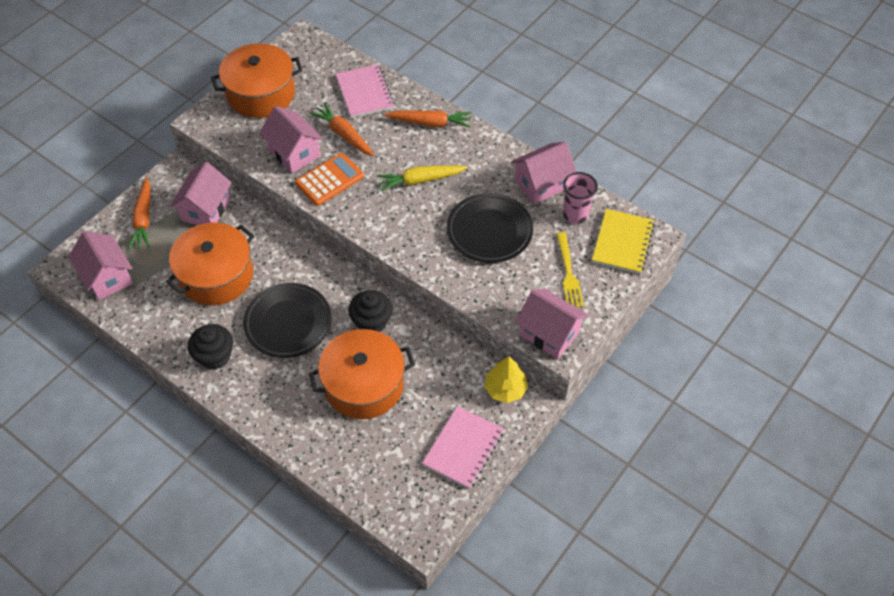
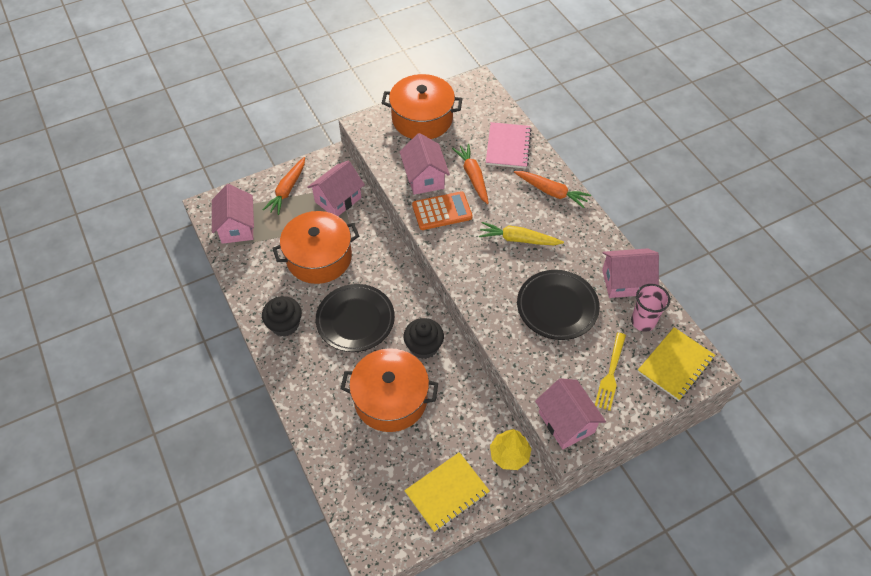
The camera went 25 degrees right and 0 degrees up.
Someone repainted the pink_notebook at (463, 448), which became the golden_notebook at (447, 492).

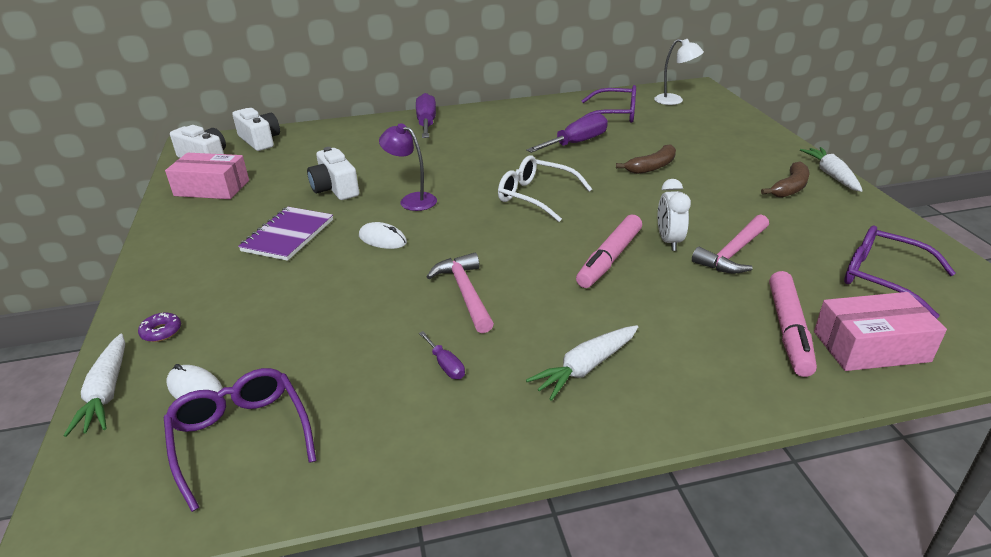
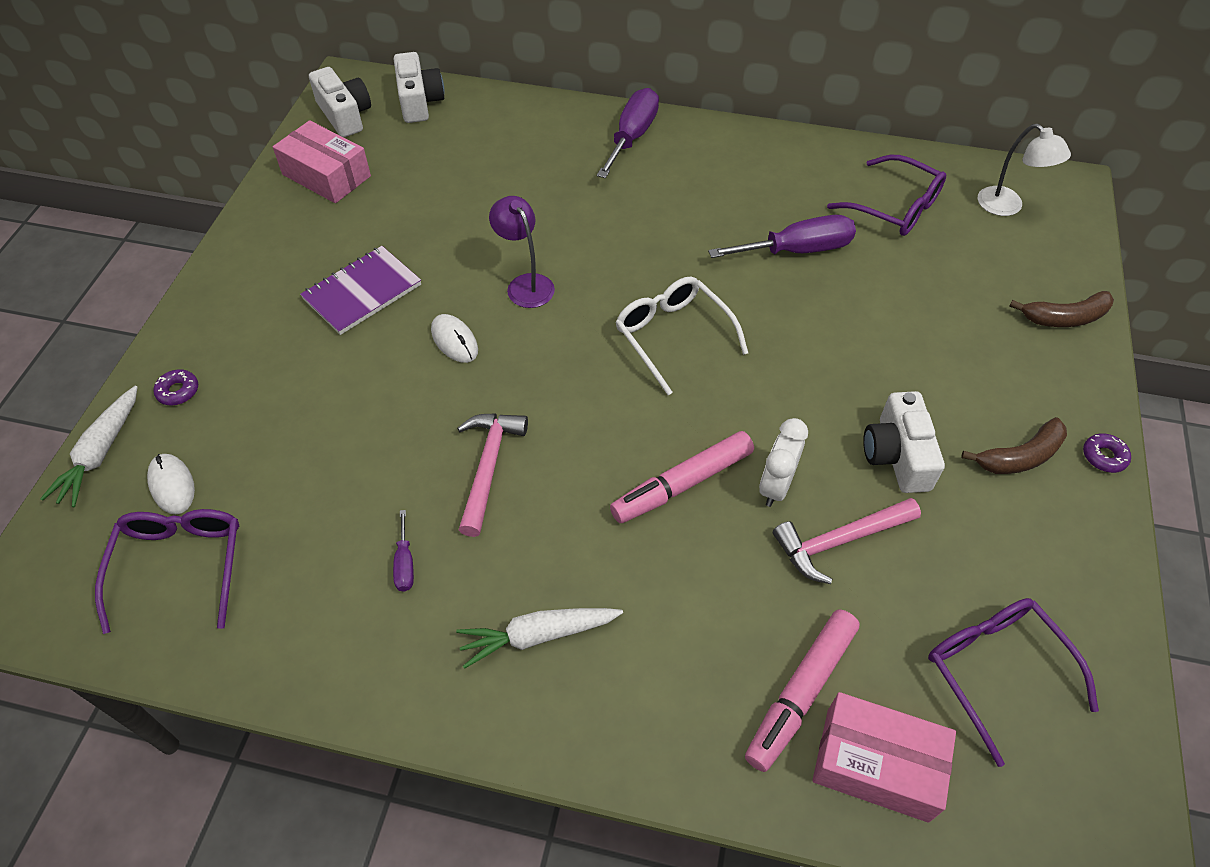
The camera went 25 degrees right and 20 degrees up.
Someone carried the white_photo_camera from (335, 188) to (897, 455).
Someone carried the dark_brown_toy_banana from (652, 167) to (1064, 318).
Someone swapped the white_toy_carrot at (831, 175) for the violet_donut at (1104, 456).

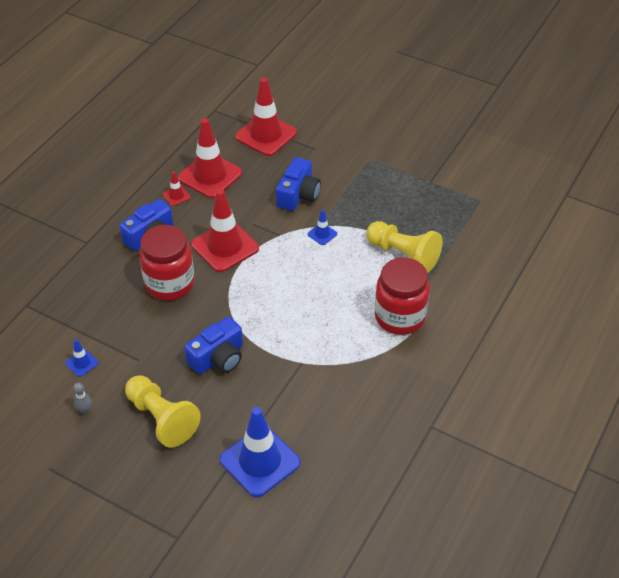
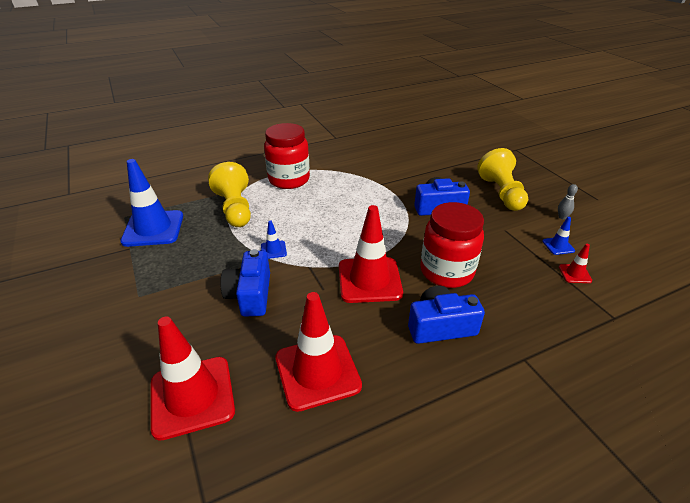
The camera went 145 degrees left and 10 degrees down.
Someone carried the red_traffic_cone from (176, 196) to (575, 274).
Someone carried the cobalt_traffic_cone from (260, 461) to (153, 229).
Someone rotated the cobalt_photo_camera at (298, 195) by 60 degrees counterclockwise.

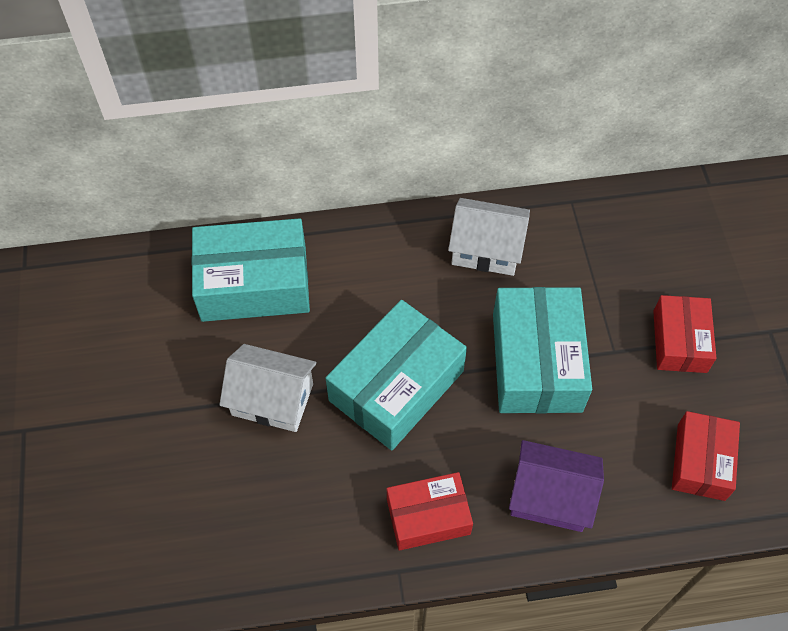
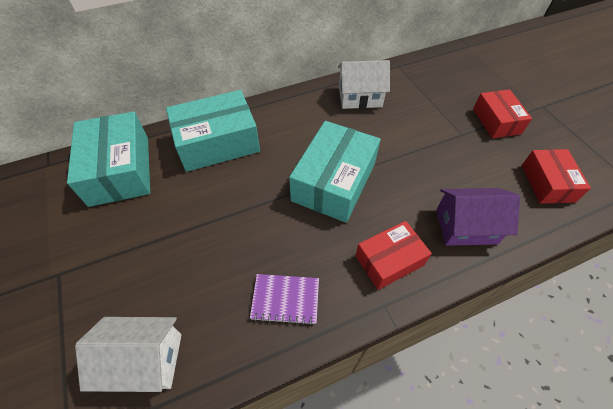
The camera went 15 degrees left and 5 degrees down.
Someone carried the white_house from (272, 399) to (145, 360).
Someone carried the aqua_parcel from (536, 362) to (120, 170).
Someone put down the violet_notebook at (285, 299).

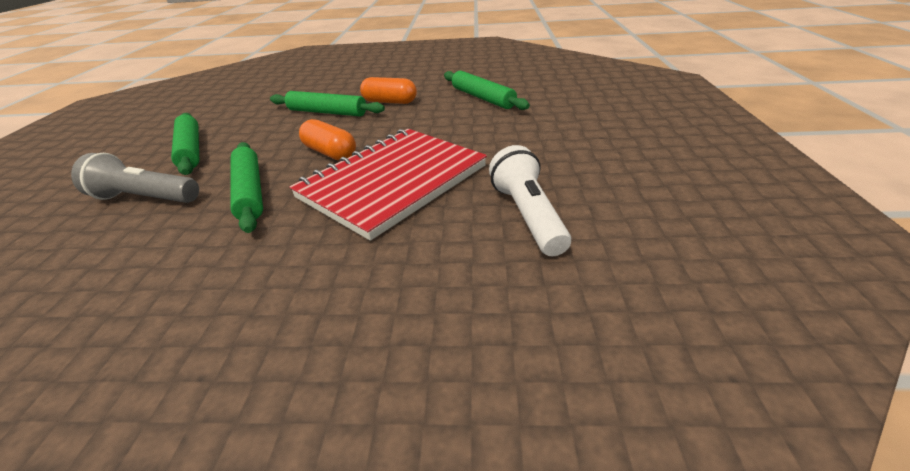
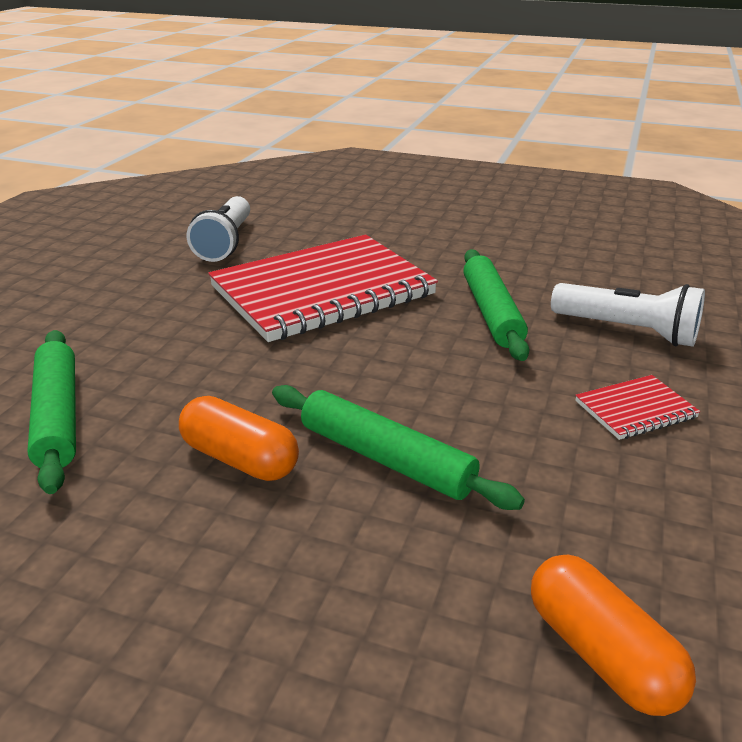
The camera went 165 degrees left and 5 degrees down.
Someone repainted the gray_flashlight at (145, 198), which became the white_flashlight at (628, 330).
Someone swapped the green_rolling_pin at (190, 150) for the red_notebook at (635, 410).
Someone carried the orange_pill from (330, 153) to (600, 654).

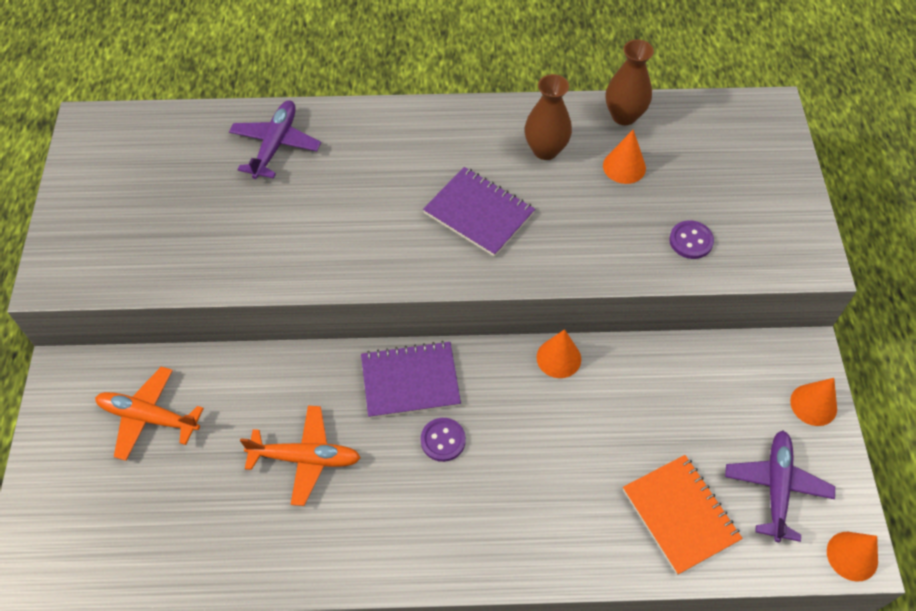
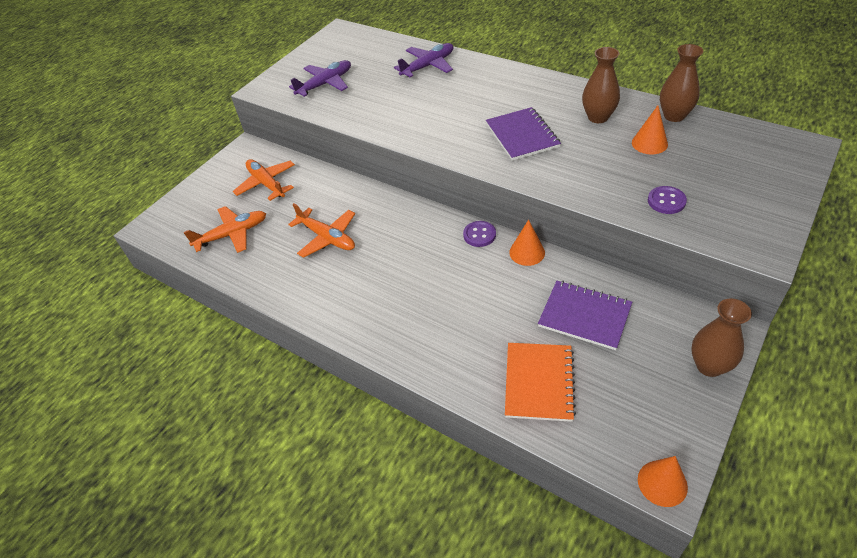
The camera went 40 degrees right and 10 degrees down.
Someone carried the violet_notebook from (410, 381) to (584, 316).
Someone carried the violet_shirt_button from (443, 440) to (479, 235).
Someone carried the violet_aeroplane from (776, 487) to (325, 84).
Someone swapped the orange_solid_cone at (813, 404) for the dark_brown_tall_vase at (709, 366).
Someone put down the orange_aeroplane at (232, 234).

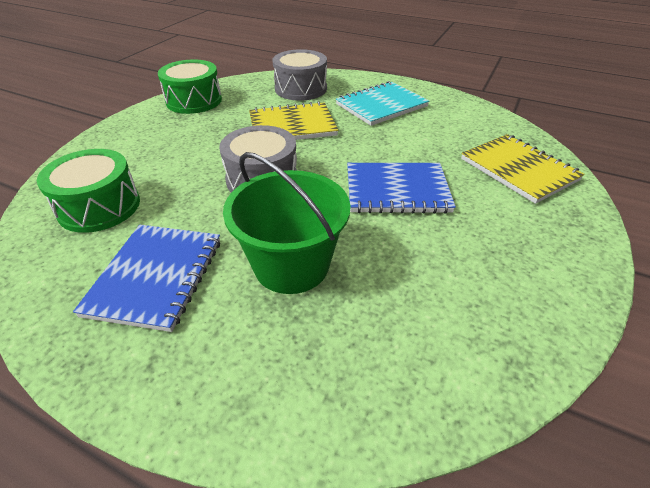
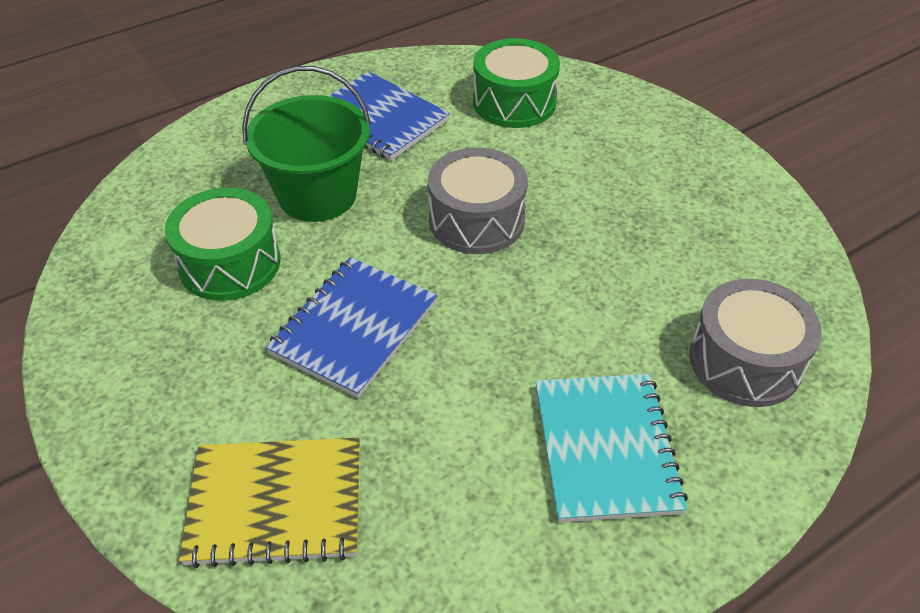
The camera went 120 degrees right and 5 degrees up.
Someone carried the green_drum from (194, 101) to (230, 263).
Someone took away the golden_notebook at (292, 125).

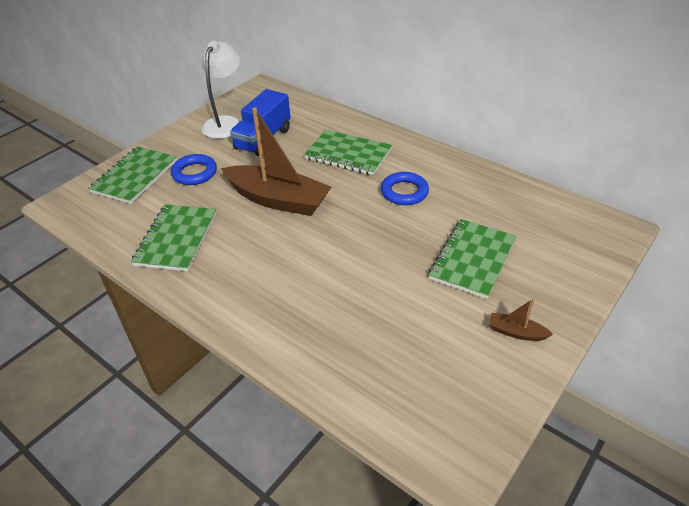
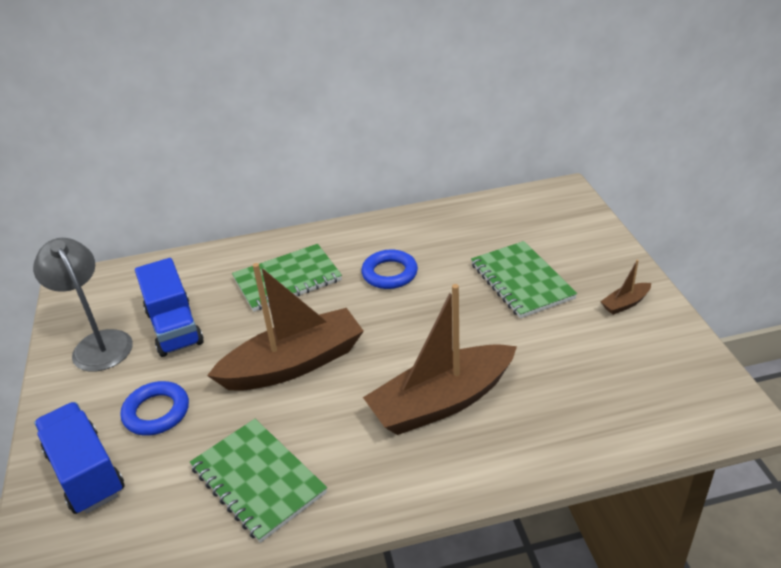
The camera went 50 degrees left and 5 degrees down.
Someone swapped the green_notebook at (135, 176) for the cobalt_toy_truck at (86, 473).
Someone repainted the white_reading_lamp at (226, 123), which became the gray_reading_lamp at (98, 343).
Someone put down the dark_brown_sailboat at (441, 402).

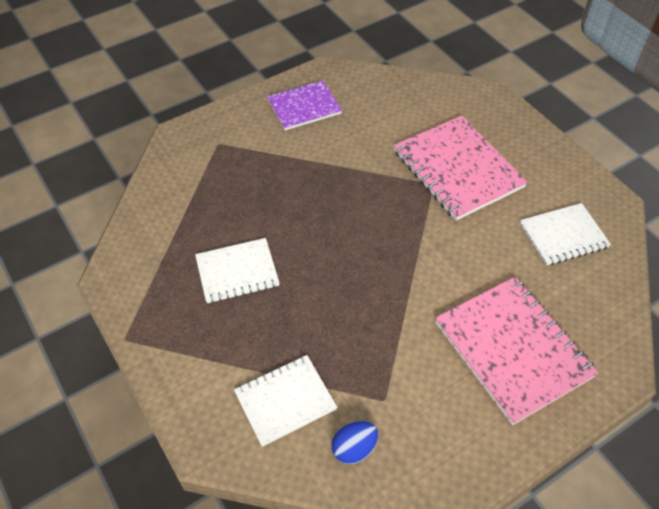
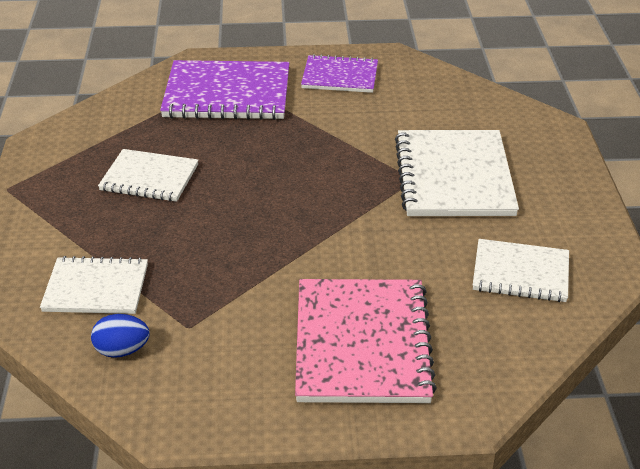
The camera went 30 degrees right and 15 degrees down.
Someone repainted the pink_notebook at (457, 169), which became the white_notebook at (454, 176).
Someone put down the violet_notebook at (227, 94).

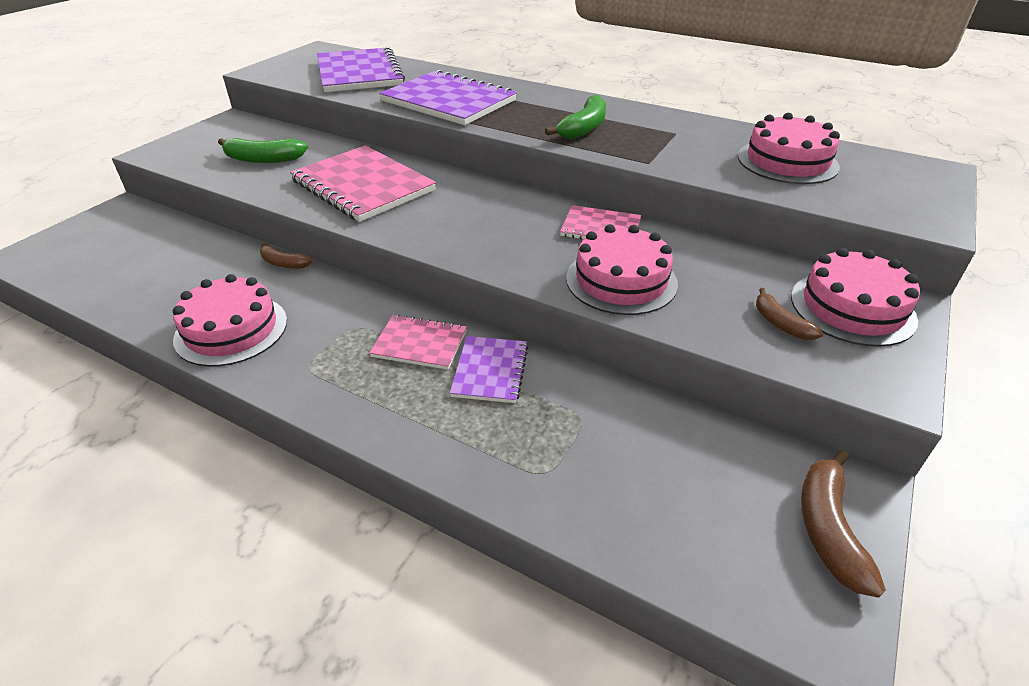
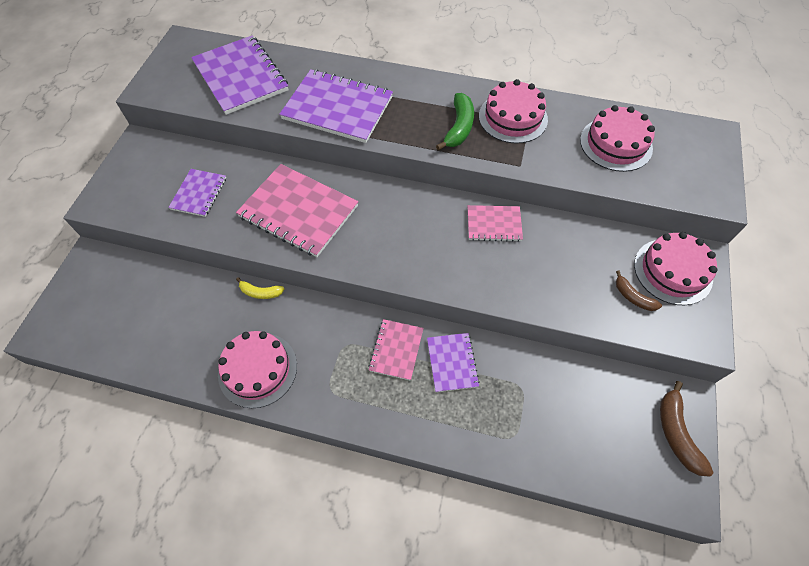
The camera went 15 degrees left and 20 degrees up.
Someone swapped the green_toy_banana at (263, 159) for the violet_notebook at (199, 193).
Someone repainted the dark_brown_toy_banana at (283, 263), which became the golden_toy_banana at (260, 292).
Someone rotated the pink_notebook at (419, 344) by 75 degrees counterclockwise.
Someone carried the pink_layer_cake from (621, 280) to (513, 117).

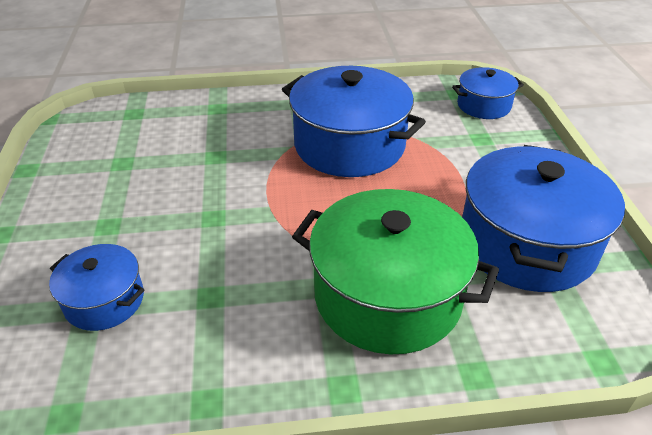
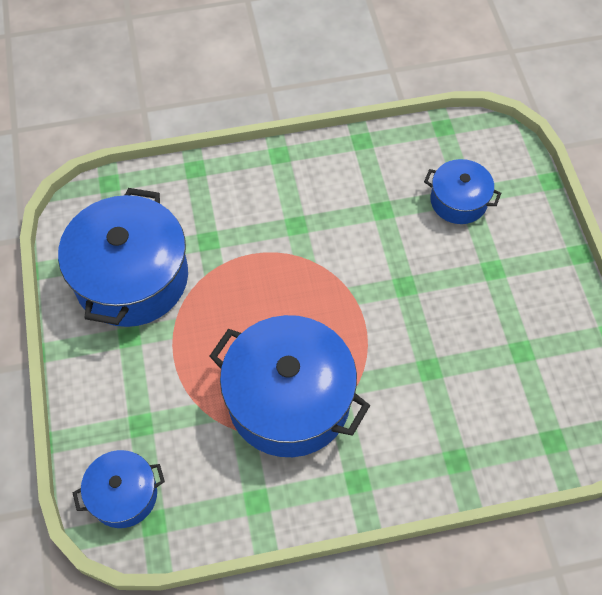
The camera went 175 degrees right and 20 degrees up.
Someone took away the green_pot at (387, 295).

